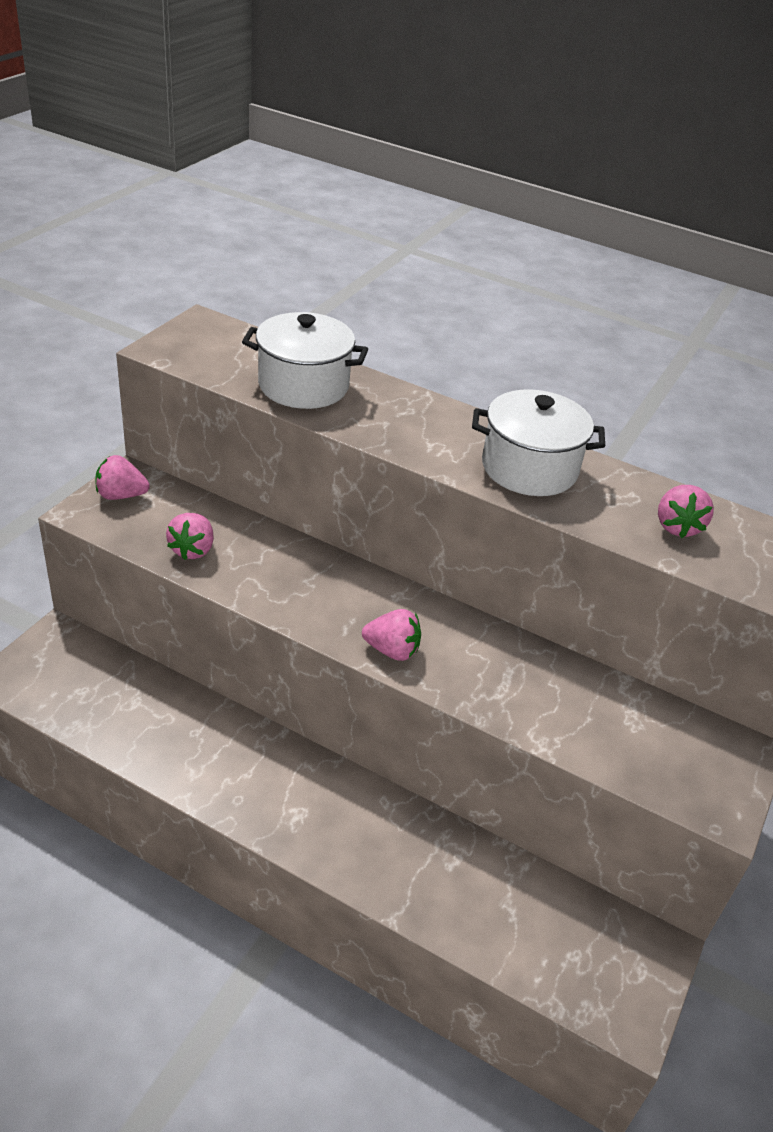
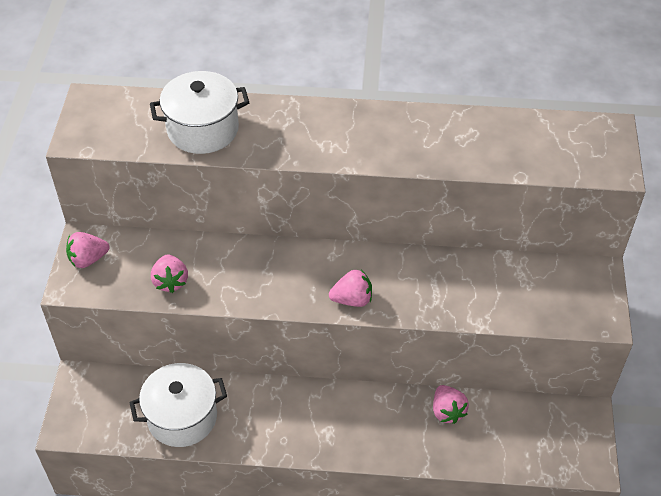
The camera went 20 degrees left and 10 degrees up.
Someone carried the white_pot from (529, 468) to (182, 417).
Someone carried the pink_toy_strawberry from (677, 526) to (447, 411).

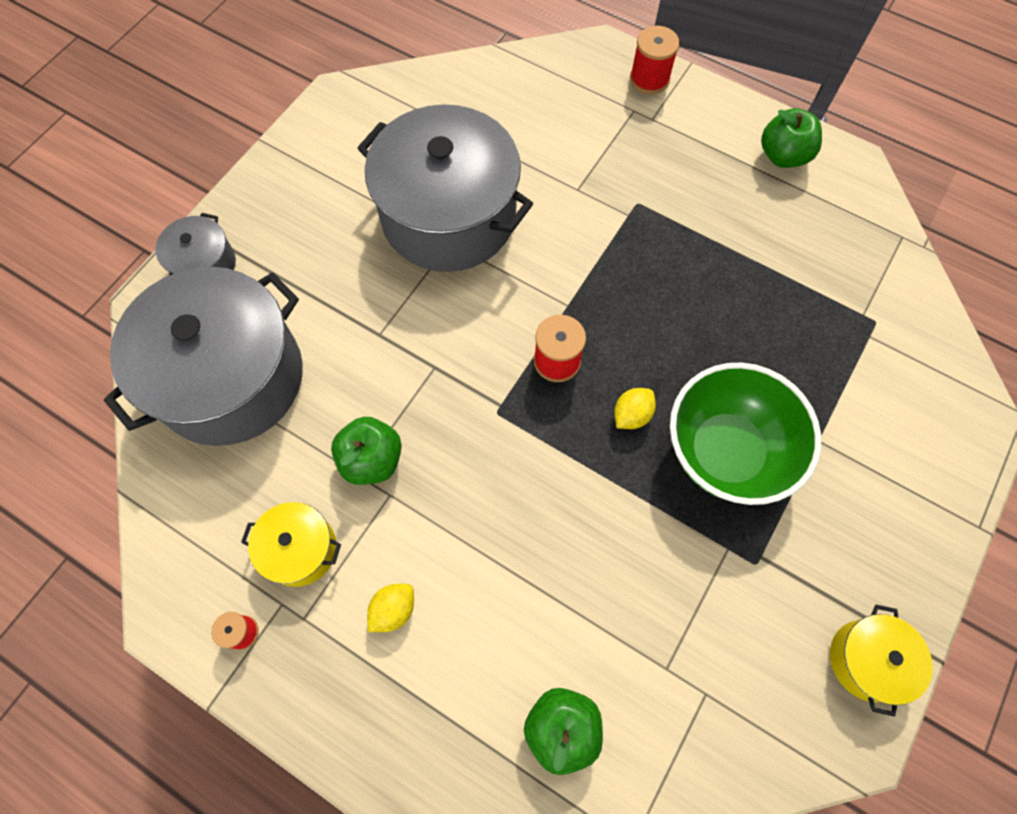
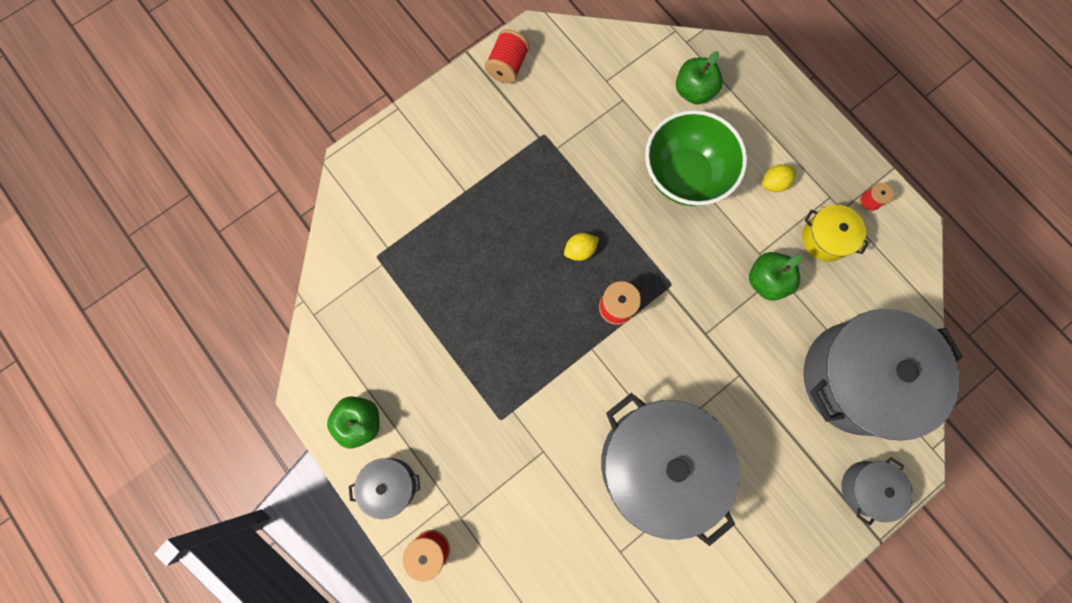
The camera went 160 degrees left and 10 degrees up.
Someone carried the green_serving_bowl from (726, 452) to (685, 175).
Someone swapped the golden_pot at (867, 660) for the red_spool at (508, 66).
Someone put down the gray_pot at (390, 485).

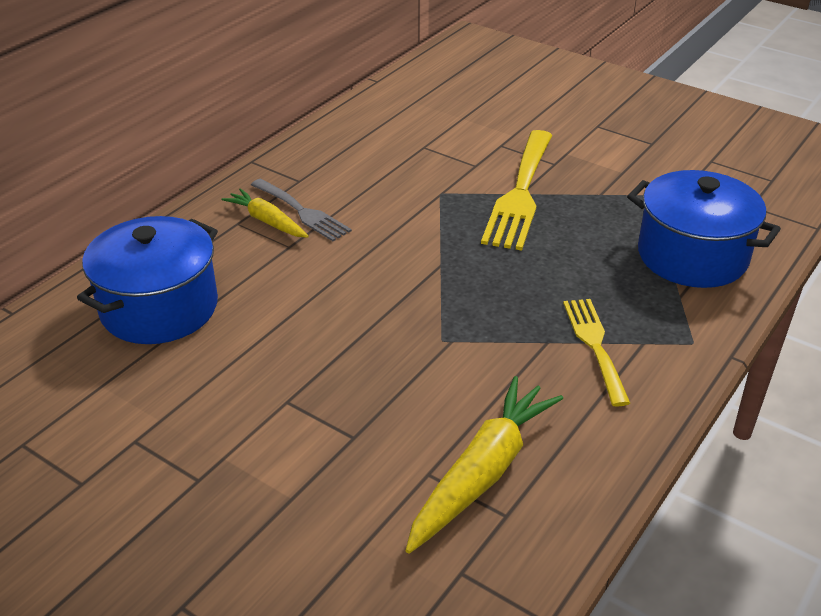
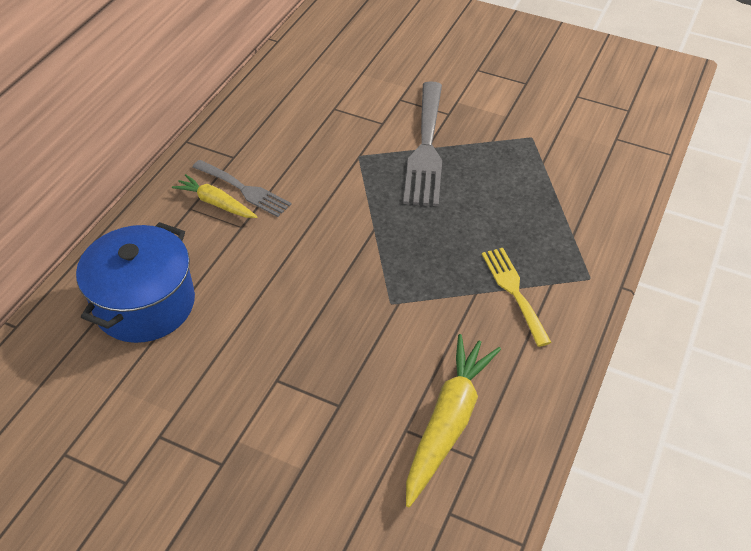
The camera went 10 degrees left and 10 degrees up.
Someone repainted the golden_table_fork at (520, 194), which became the gray_table_fork at (426, 149).
Someone took away the cobalt_pot at (692, 256).

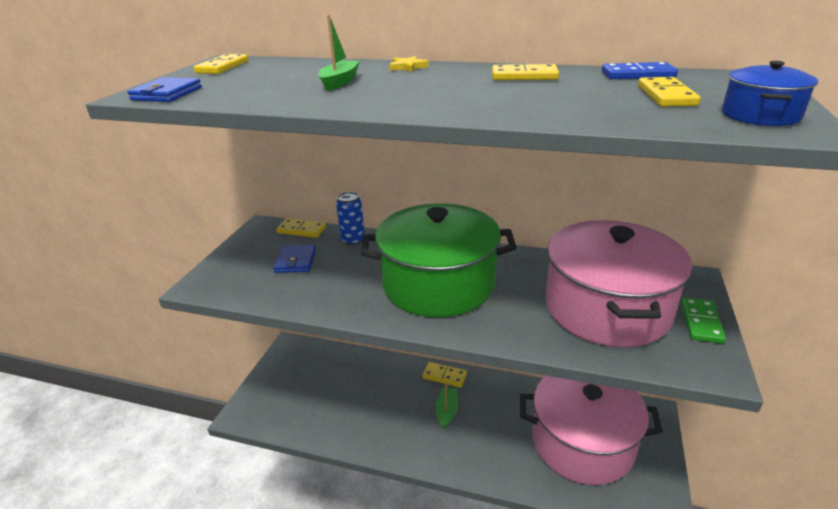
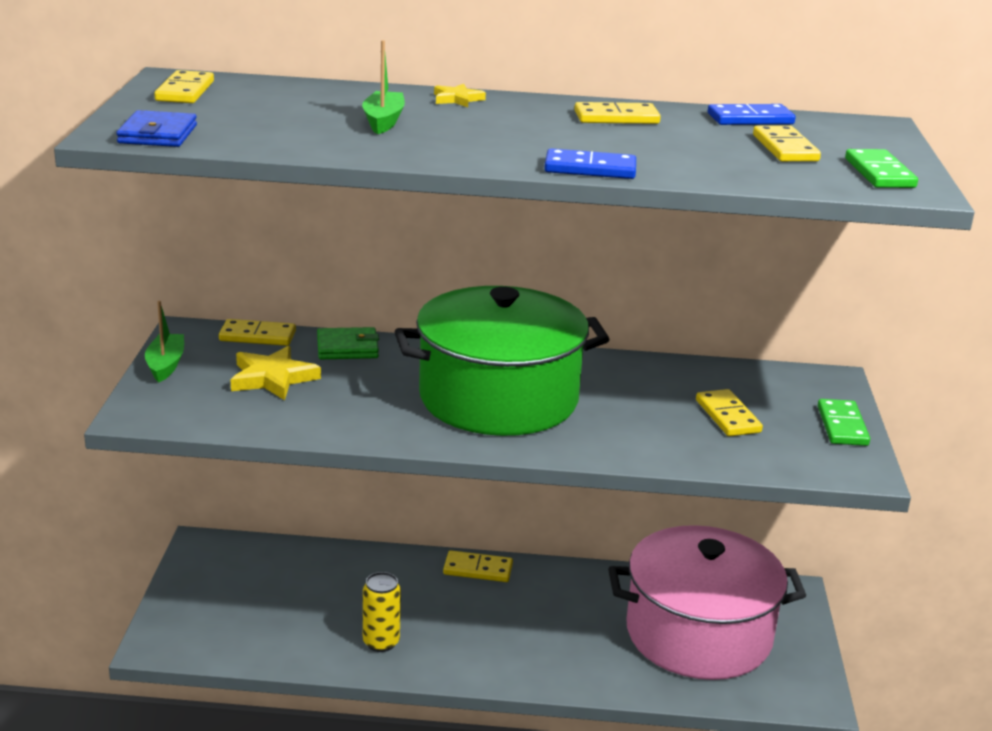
The camera went 15 degrees left and 5 degrees down.
Someone swapped the cobalt_wallet at (296, 261) for the golden_star at (273, 378).
Someone swapped the cobalt_soda_can at (353, 240) for the green_wallet at (347, 347).
Someone carried the green_sailboat from (447, 411) to (165, 365).
Someone swapped the pink_pot at (606, 308) for the golden_domino at (727, 416).
Someone swapped the cobalt_pot at (760, 115) for the green_domino at (879, 173).
Someone put down the golden_soda_can at (381, 642).
Someone put down the cobalt_domino at (590, 169).

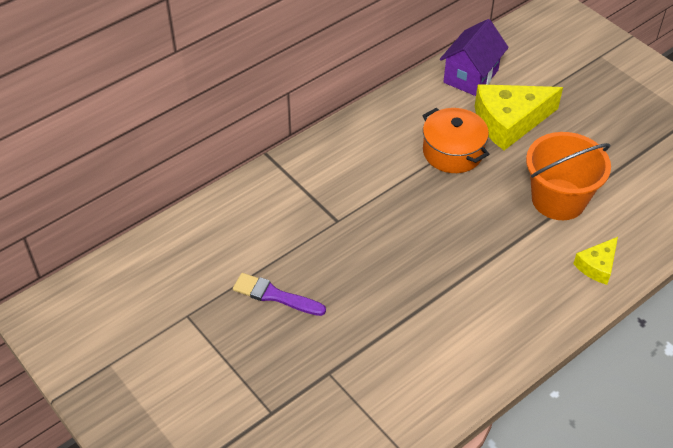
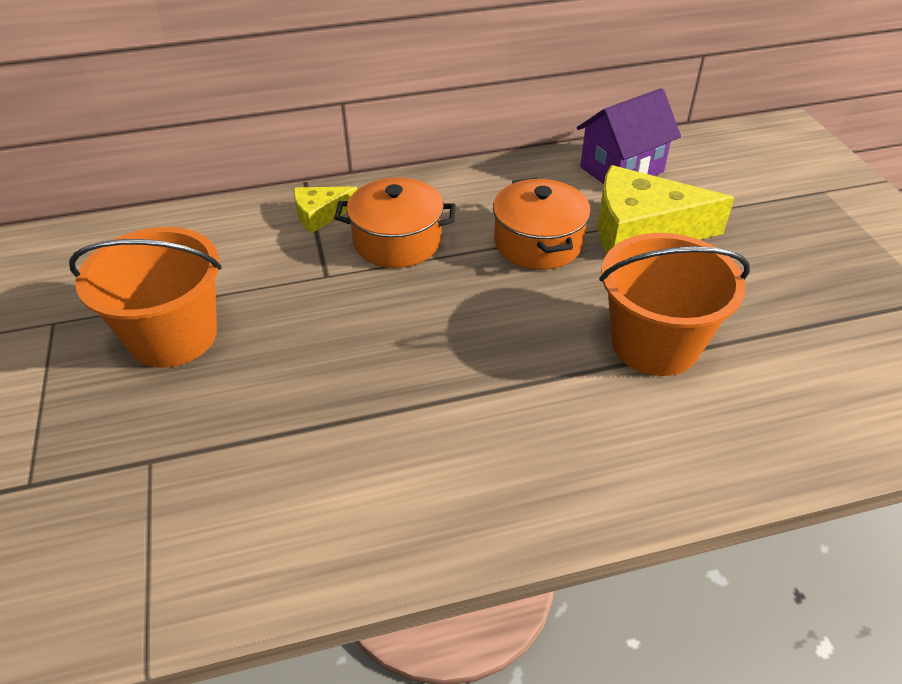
The camera went 25 degrees right and 5 degrees down.
Someone swapped the violet_paint_brush at (275, 295) for the orange_bucket at (173, 336).
Someone carried the golden_cheese_wedge from (597, 266) to (321, 215).
Someone put down the orange_pot at (397, 241).

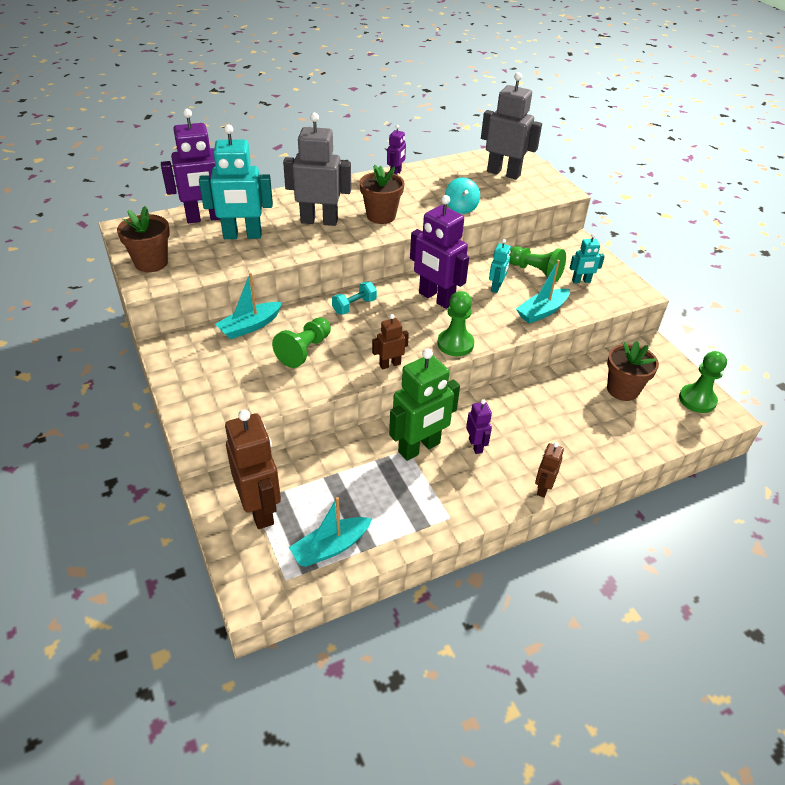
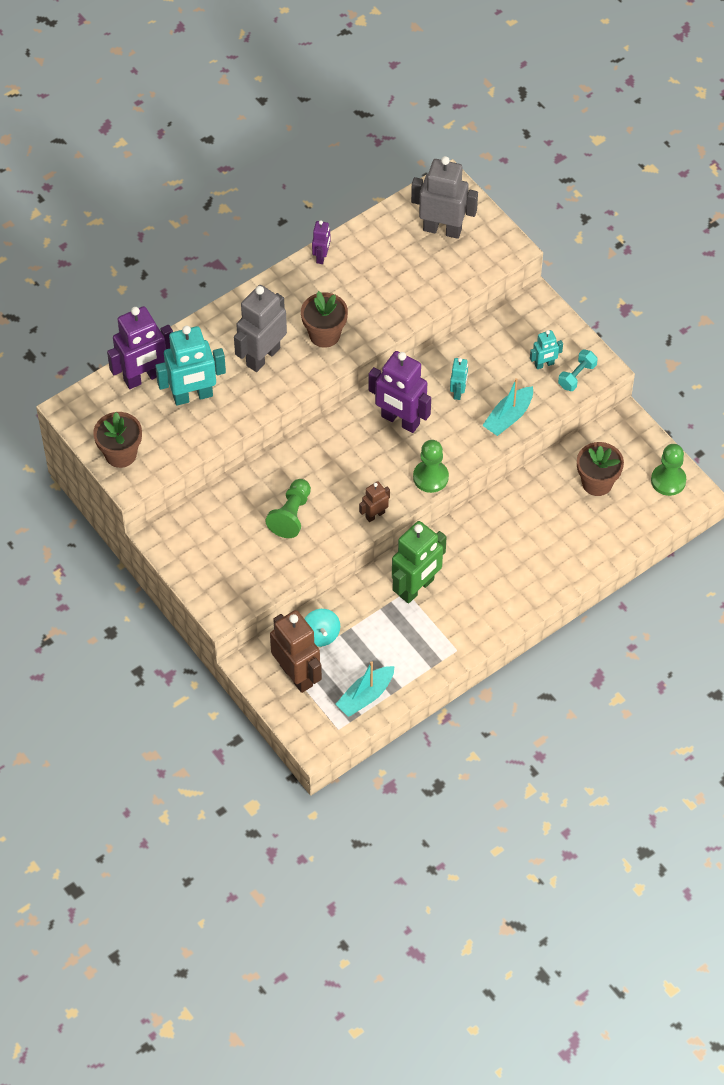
The camera went 10 degrees left and 15 degrees up.
Someone took away the aqua_sailboat at (250, 326).
Someone rotated the gray_toy_robot at (319, 221) by 45 degrees counterclockwise.
Someone carried the aqua_hand_weight from (354, 306) to (577, 376).
Someone carried the aqua_spinning_top from (461, 208) to (320, 635).
Someone took away the violet_toy_robot at (476, 445).
Someone took away the green_game_pawn at (535, 272).
Someone took away the dark_brown_toy_robot at (543, 488).

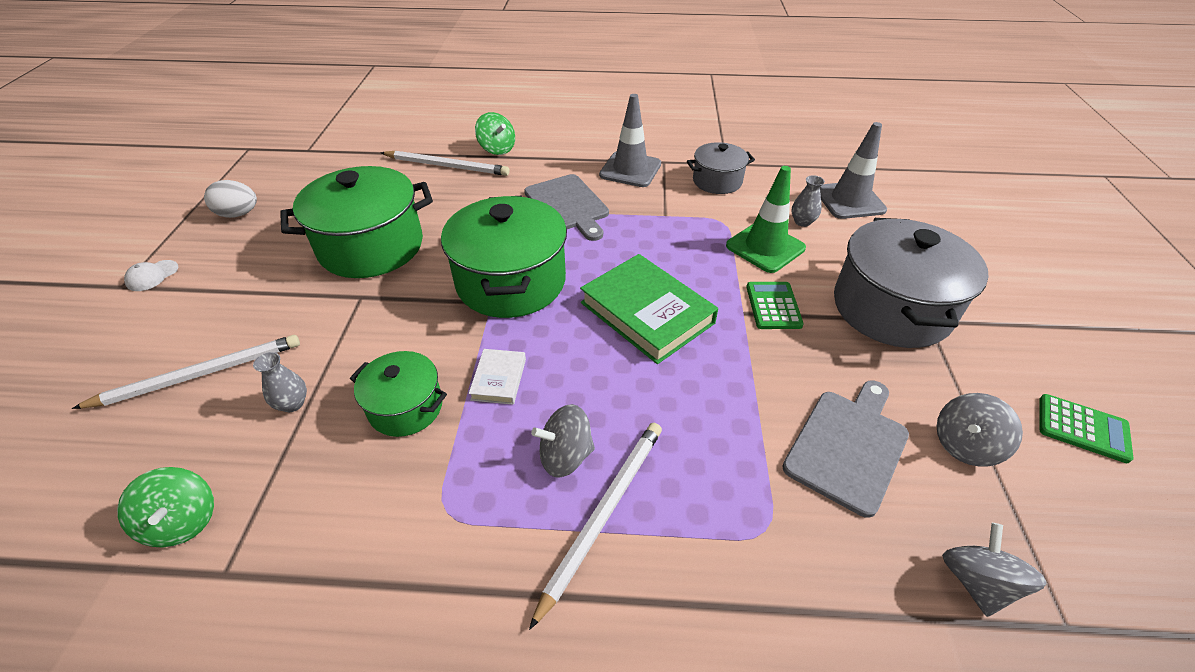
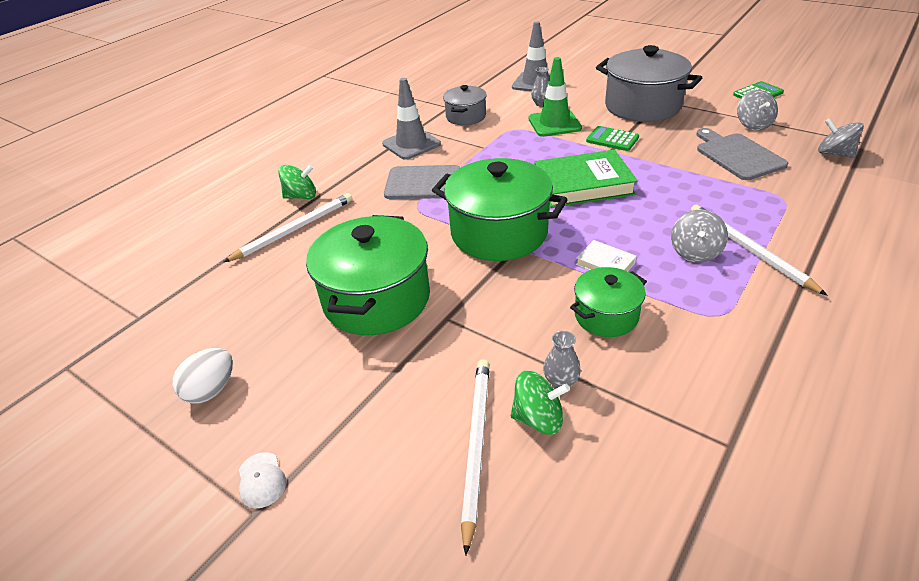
The camera went 55 degrees left and 5 degrees down.
Someone carried the green_spinning_top from (183, 521) to (538, 418).

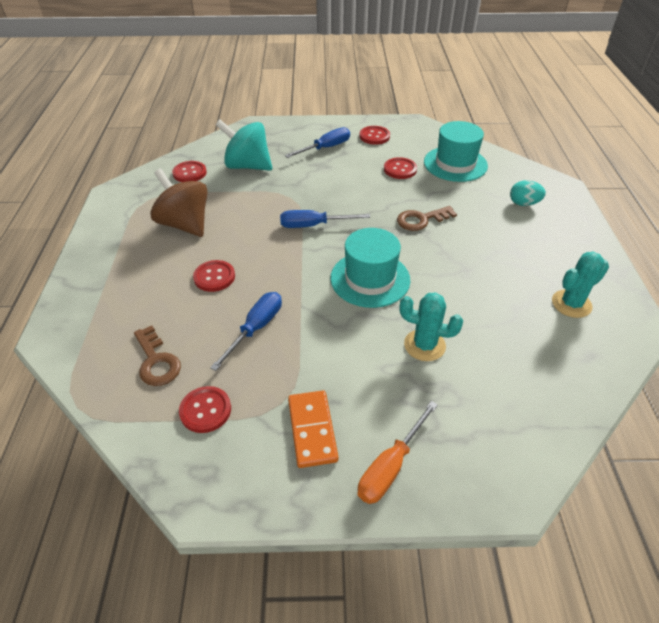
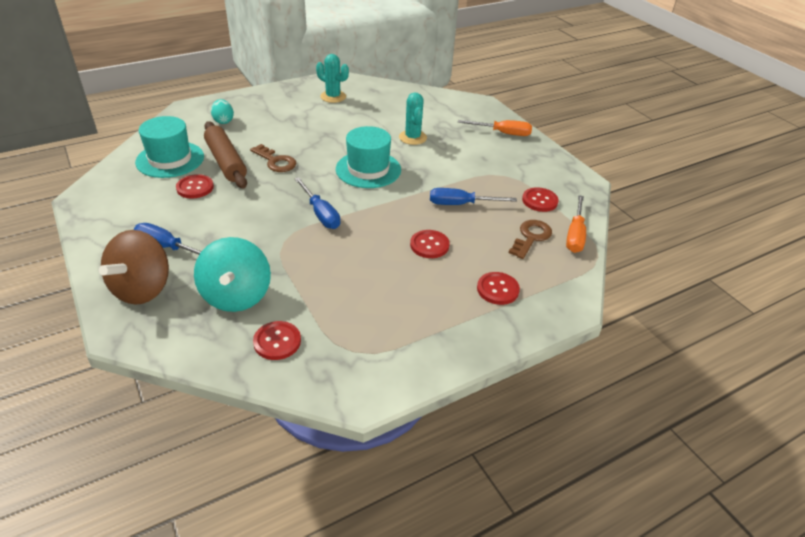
The camera went 120 degrees left and 5 degrees down.
Someone carried the dark_brown_spinning_top from (185, 224) to (142, 289).
Someone took away the orange_domino at (312, 430).
Someone carried the red_shirt_button from (374, 136) to (497, 289).
Someone put down the dark_brown_rolling_pin at (226, 162).
Someone put down the orange_screwdriver at (575, 235).

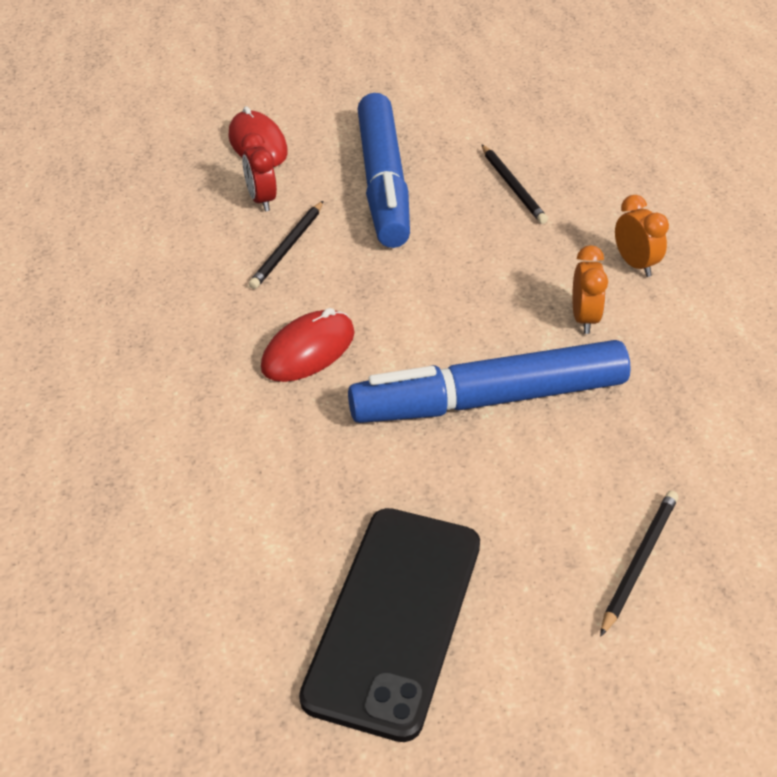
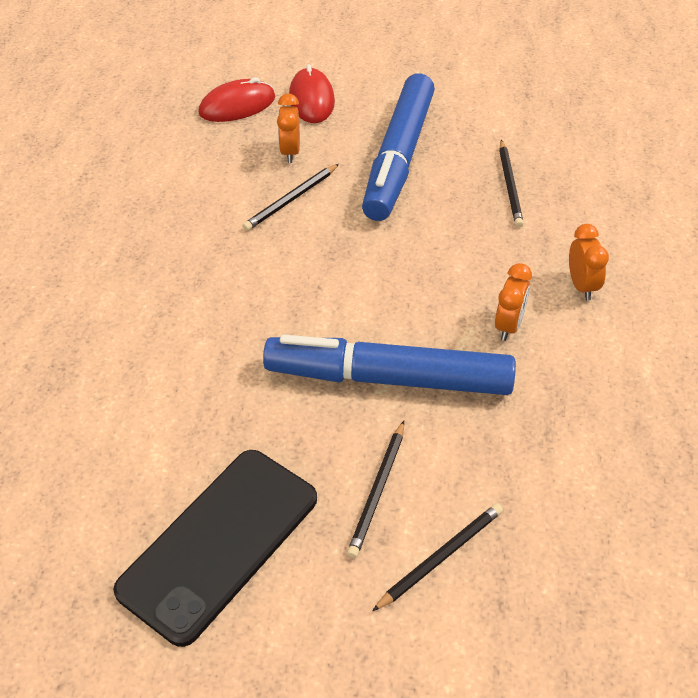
The camera went 20 degrees right and 5 degrees up.
Someone repainted the red_clock at (261, 200), which became the orange_clock at (290, 152).
Someone carried the red_PC_mouse from (308, 350) to (237, 105).
Someone put down the black_pencil at (378, 491).

